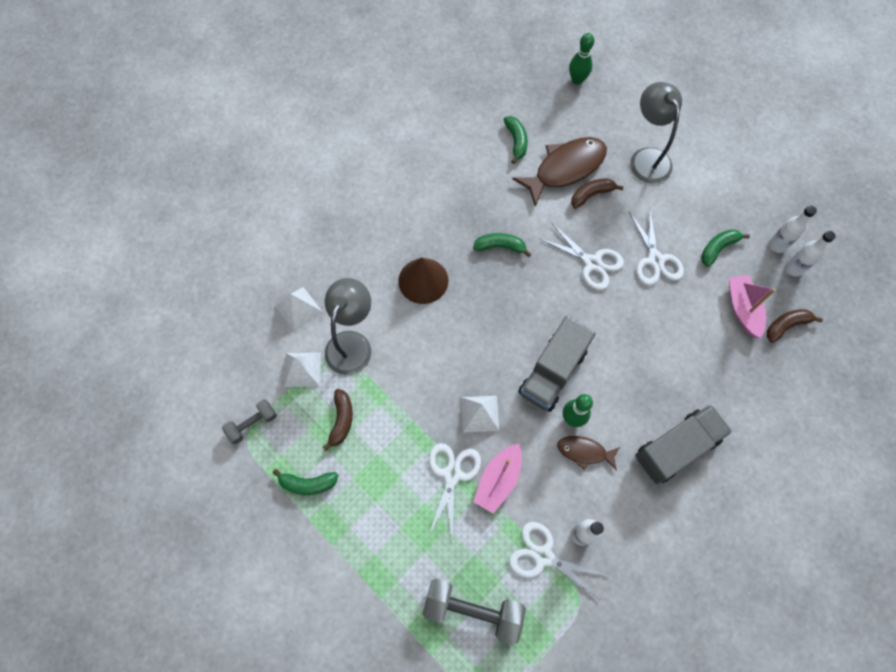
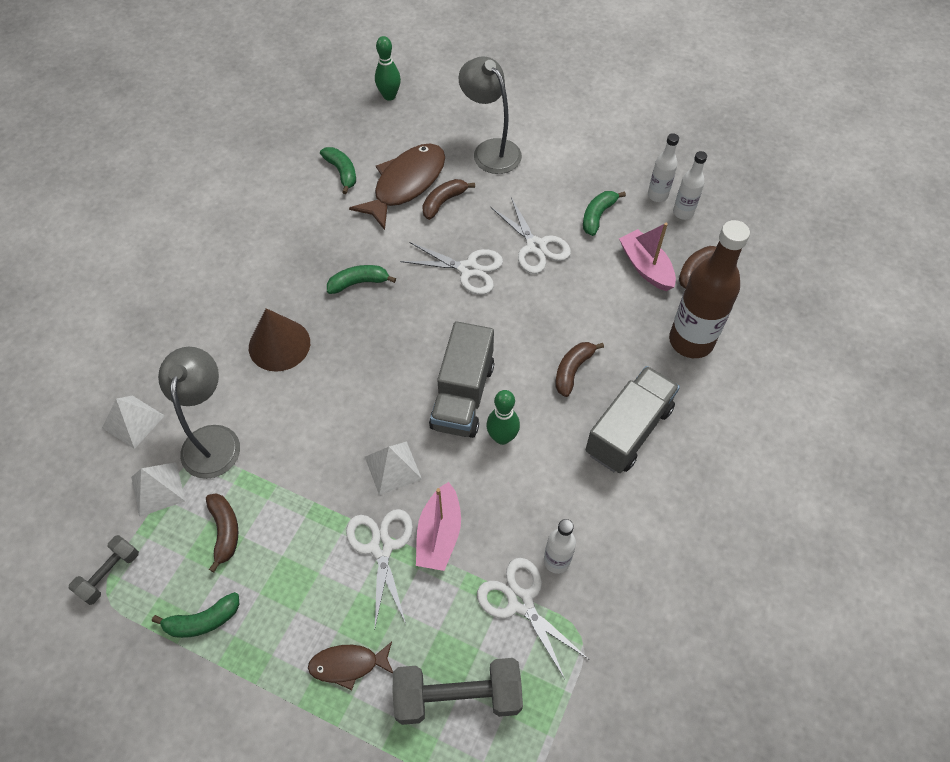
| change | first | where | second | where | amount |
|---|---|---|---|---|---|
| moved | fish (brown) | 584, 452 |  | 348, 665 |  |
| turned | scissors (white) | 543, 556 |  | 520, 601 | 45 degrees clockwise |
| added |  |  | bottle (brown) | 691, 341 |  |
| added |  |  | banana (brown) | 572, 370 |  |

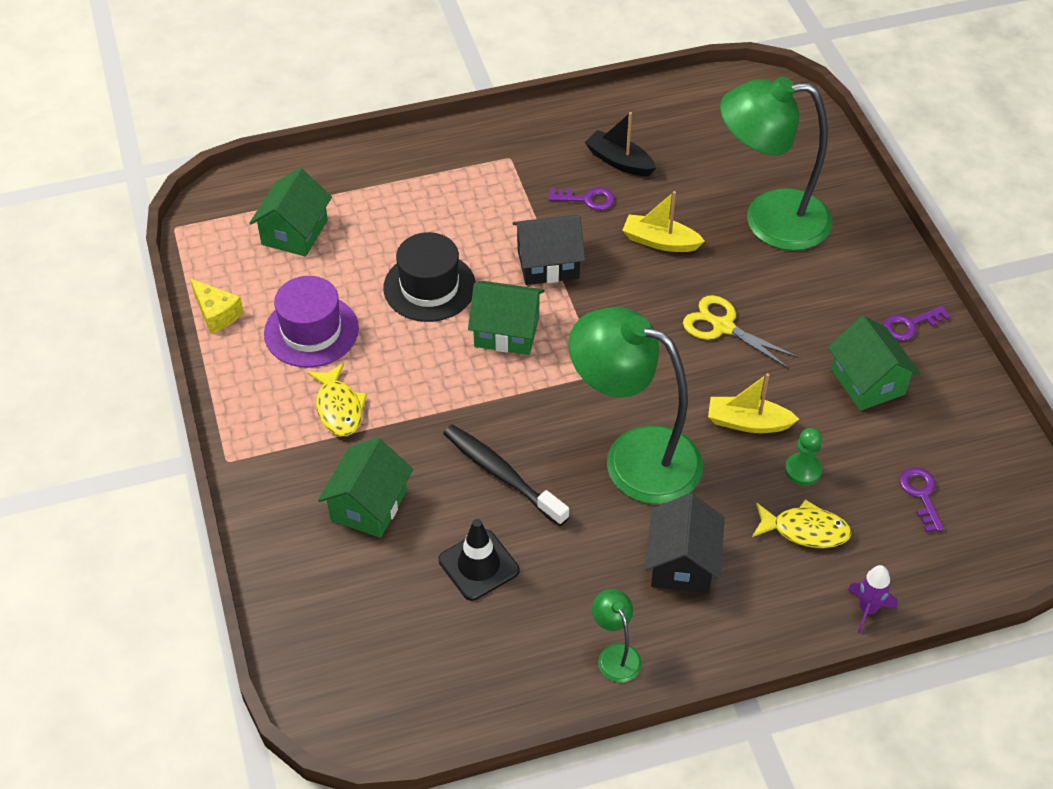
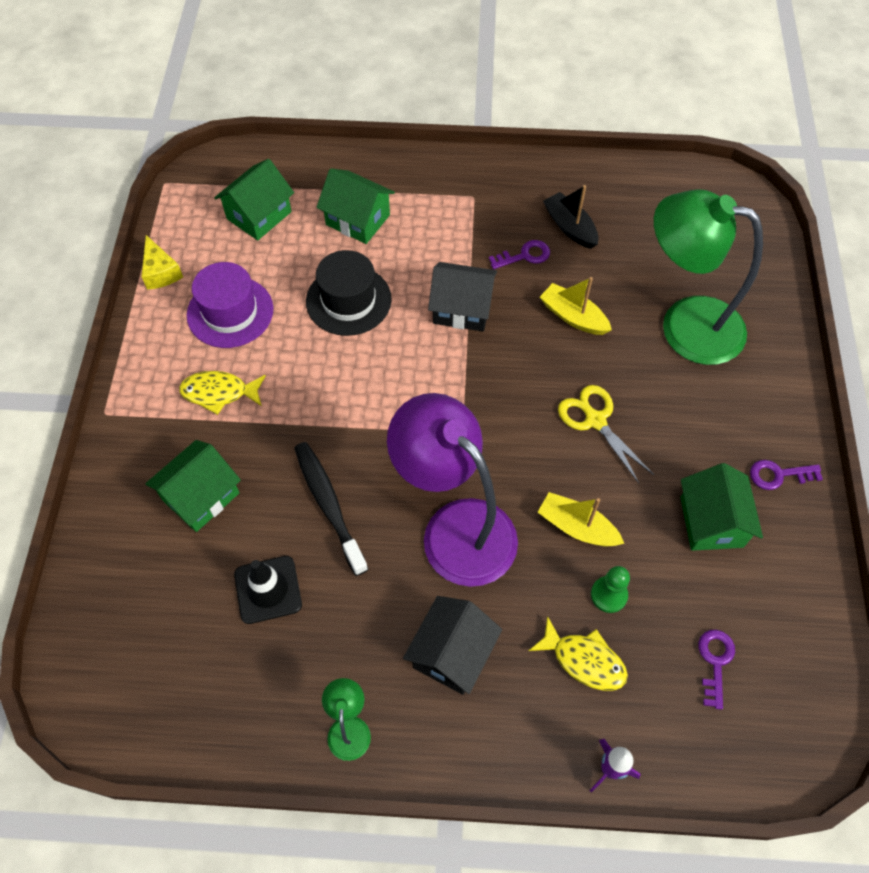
| change | first | where | second | where | amount |
|---|---|---|---|---|---|
| turned | key (purple) | 587, 199 |  | 524, 256 | 45 degrees counterclockwise |
| moved | house (green) | 506, 331 |  | 358, 220 |  |
| recoloured | lamp (green) | 634, 457 | lamp (purple) | 455, 527 |  |
| turned | fish (yellow) | 339, 408 |  | 219, 393 | 90 degrees clockwise |

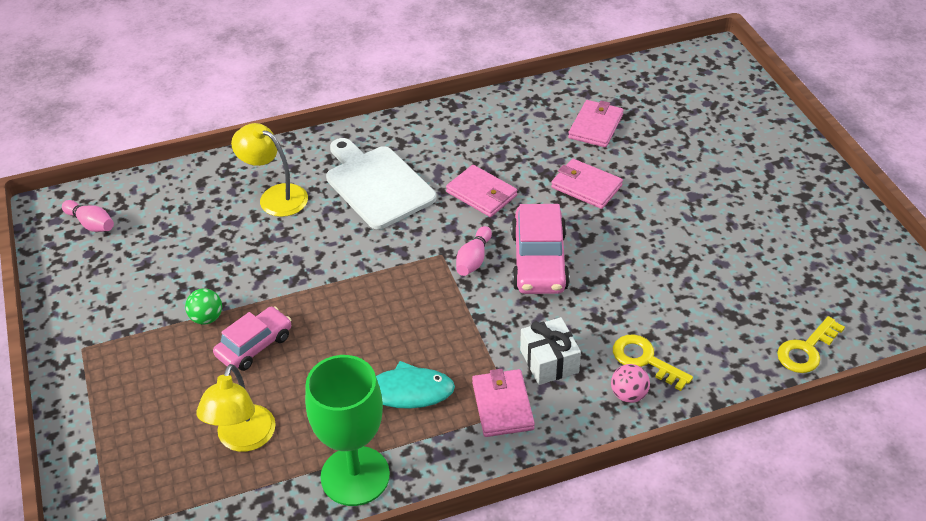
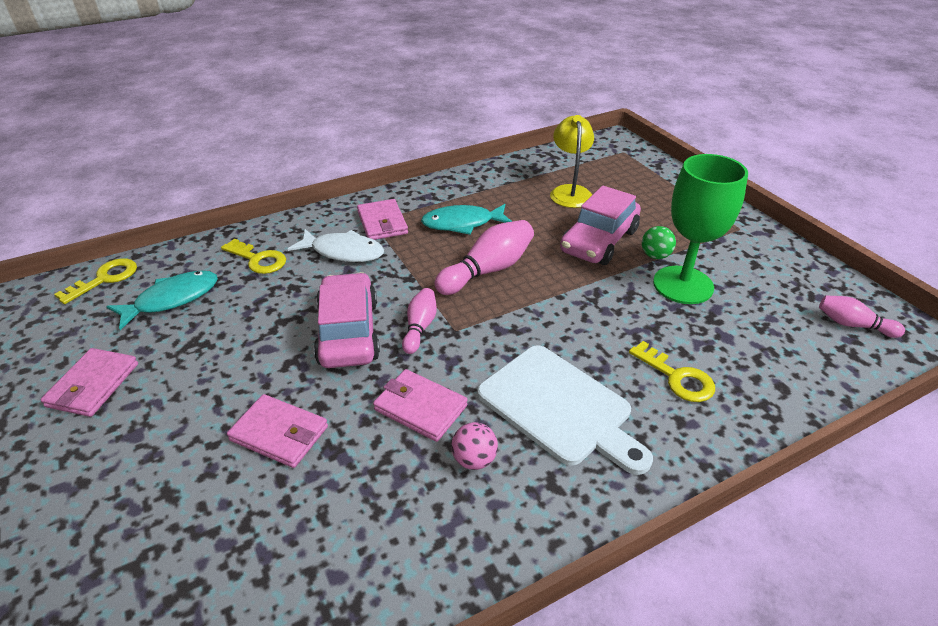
| change | first | where | second | where | amount |
|---|---|---|---|---|---|
| moved | wallet (pink) | 595, 126 |  | 93, 385 |  |
| replaced | lamp (yellow) | 275, 196 | key (yellow) | 677, 377 |  |
| resized | car (pink) | 254, 346 |  | 599, 241 | x1.51 |
| replaced | gift (white) | 549, 361 | fish (white) | 343, 252 |  |
| moved | goblet (green) | 355, 476 |  | 683, 285 |  |
| moved | ball (pink) | 628, 395 |  | 474, 460 |  |
| added |  |  | bowling pin (pink) | 488, 270 |  |
| added |  |  | fish (turquoise) | 172, 299 |  |

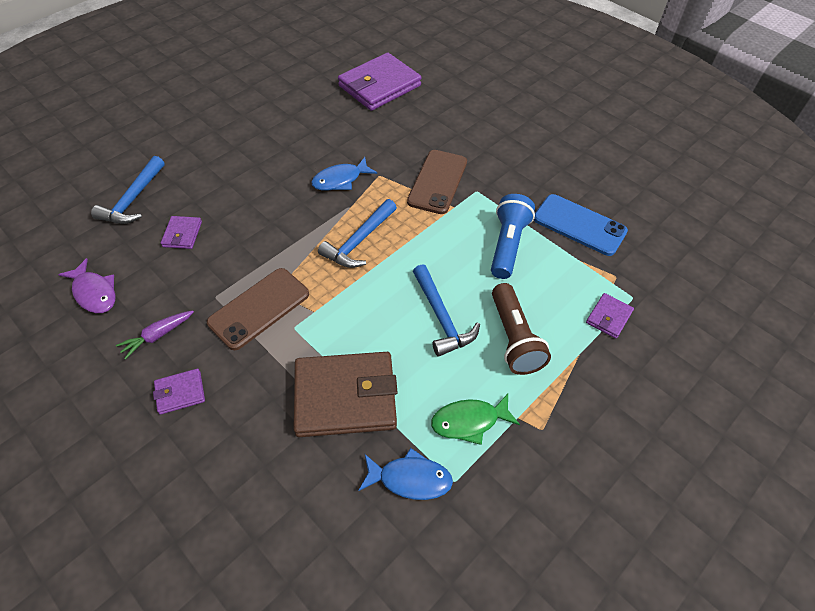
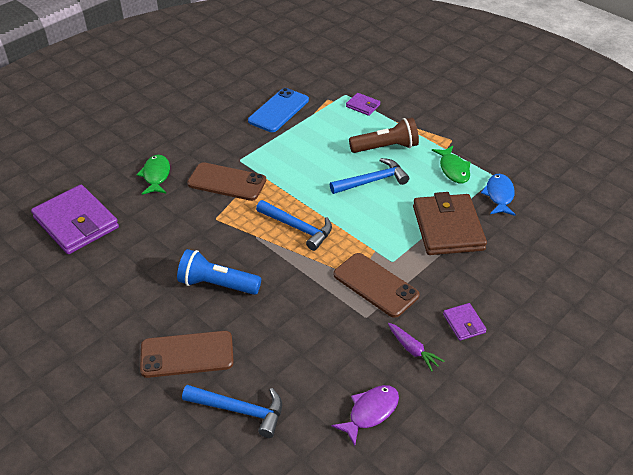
| change | first | where | second | where | amount |
|---|---|---|---|---|---|
| removed | fish (blue) | 340, 180 |  |  |  |
| moved | flashlight (blue) | 507, 245 |  | 217, 284 |  |
| removed | wallet (purple) | 182, 234 |  |  |  |
| added |  |  | fish (green) | 156, 175 |  |
| added |  |  | phone (brown) | 187, 354 |  |

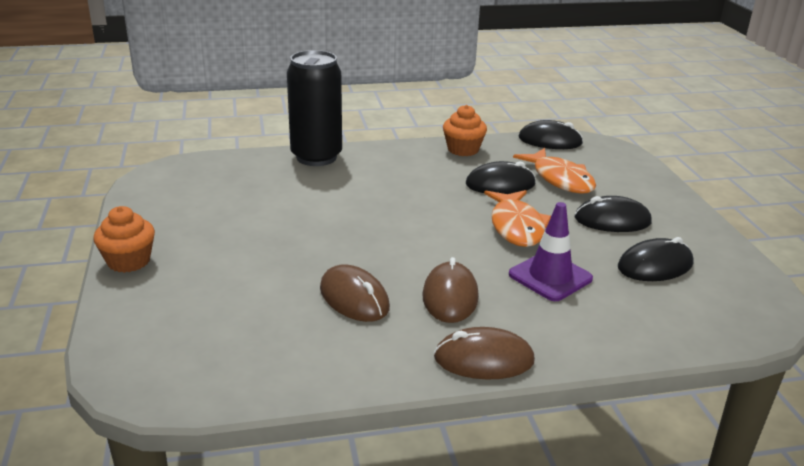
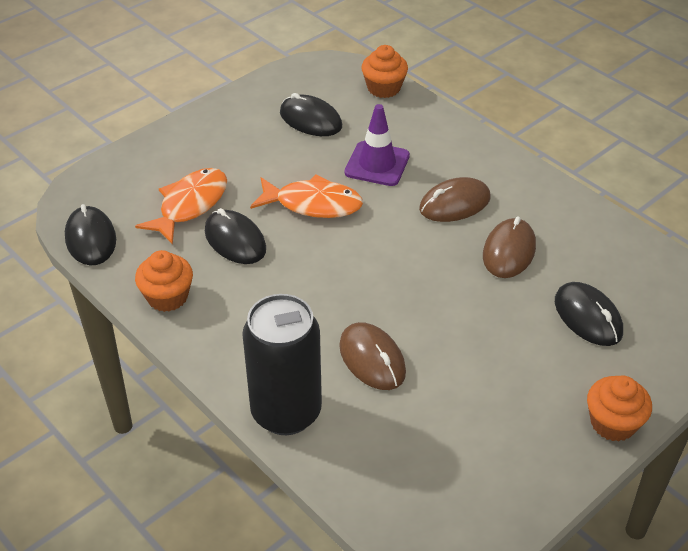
| change | first | where | second | where | amount |
|---|---|---|---|---|---|
| turned | fish (orange) | 516, 226 |  | 313, 204 | 45 degrees clockwise |
| moved | mouse (black) | 612, 220 |  | 588, 317 |  |
| moved | mouse (brown) | 483, 359 |  | 372, 359 |  |
| added |  |  | cupcake (orange) | 384, 88 |  |

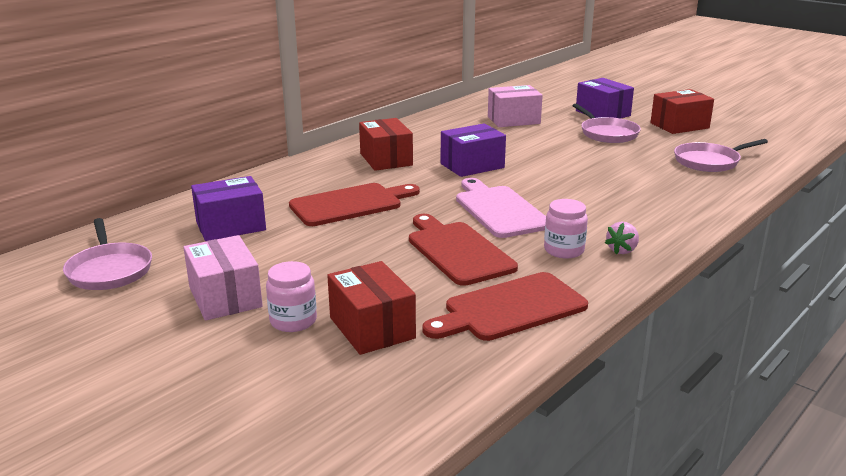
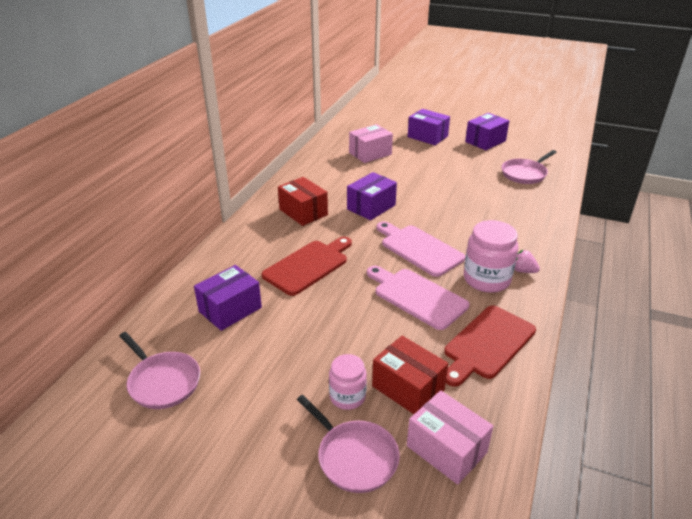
| change | first | where | second | where | amount |
|---|---|---|---|---|---|
| recoloured | box (red) | 679, 125 | box (purple) | 485, 141 |  |
| moved | pan (pink) | 607, 133 |  | 354, 457 |  |
| resized | jar (pink) | 564, 250 |  | 486, 279 | x1.62 |
| recoloured | cutting board (red) | 457, 251 | cutting board (pink) | 417, 296 |  |
| turned | strawberry (pink) | 622, 250 |  | 523, 271 | 105 degrees clockwise |
| moved | box (pink) | 225, 297 |  | 446, 449 |  |

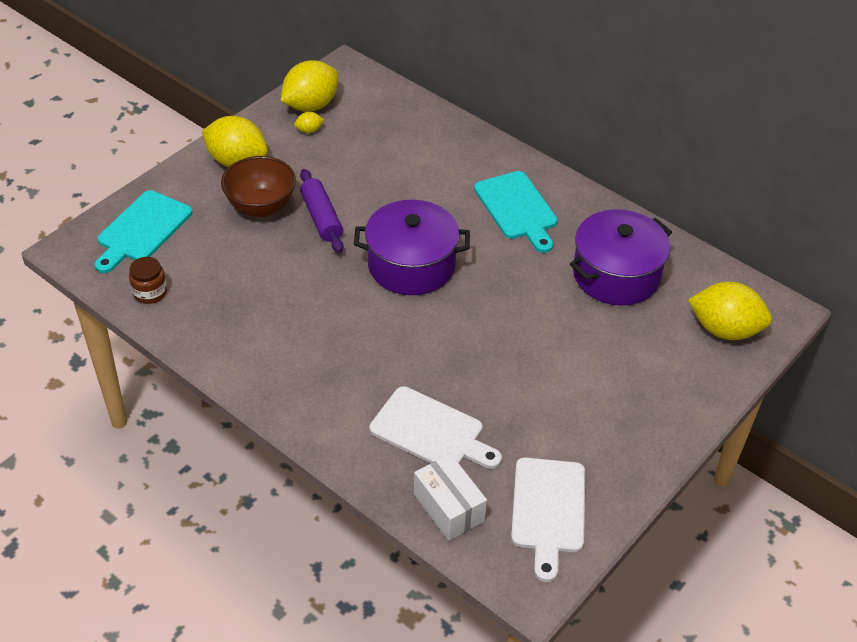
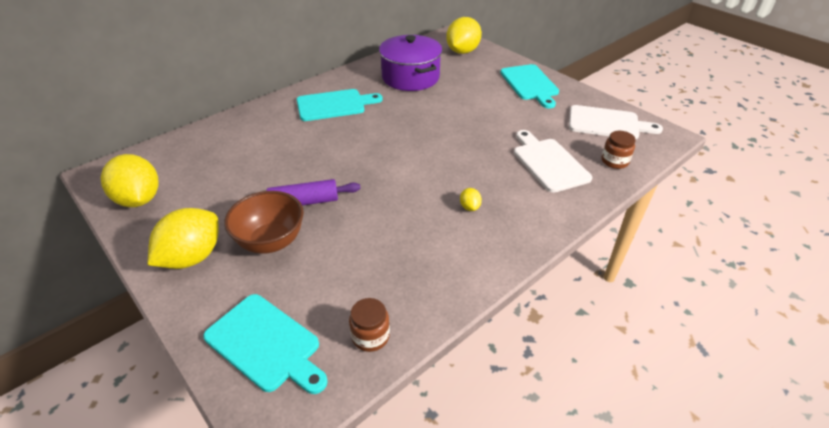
| change | first | where | second | where | amount |
|---|---|---|---|---|---|
| moved | lemon (yellow) | 309, 130 |  | 469, 207 |  |
| removed | pot (purple) | 411, 265 |  |  |  |
| turned | cutting board (white) | 431, 431 |  | 548, 162 | 60 degrees counterclockwise |
| replaced | box (white) | 448, 507 | jar (brown) | 614, 161 |  |
| added |  |  | cutting board (turquoise) | 530, 84 |  |

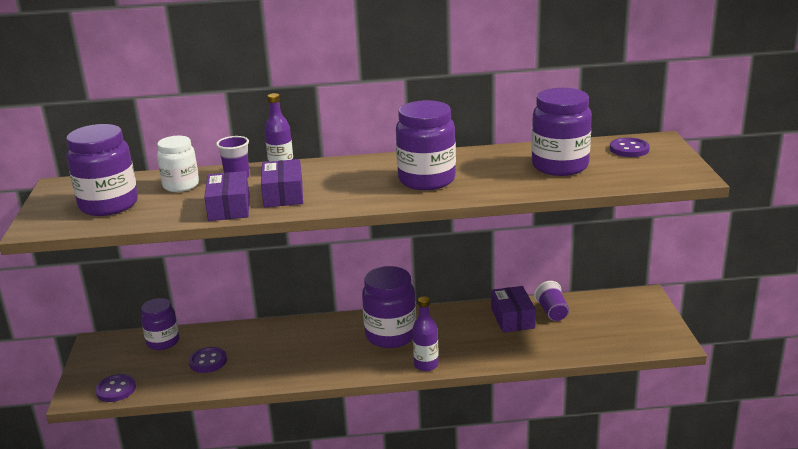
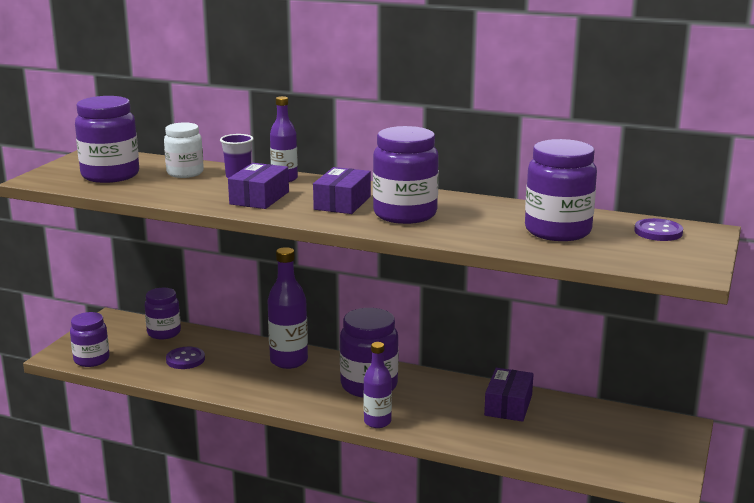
| change | first | where | second | where | amount |
|---|---|---|---|---|---|
| moved | box (purple) | 229, 207 |  | 342, 203 |  |
| removed | cup (purple) | 552, 312 |  |  |  |
| replaced | button (purple) | 116, 389 | jar (purple) | 91, 360 |  |
| added |  |  | bottle (purple) | 289, 361 |  |

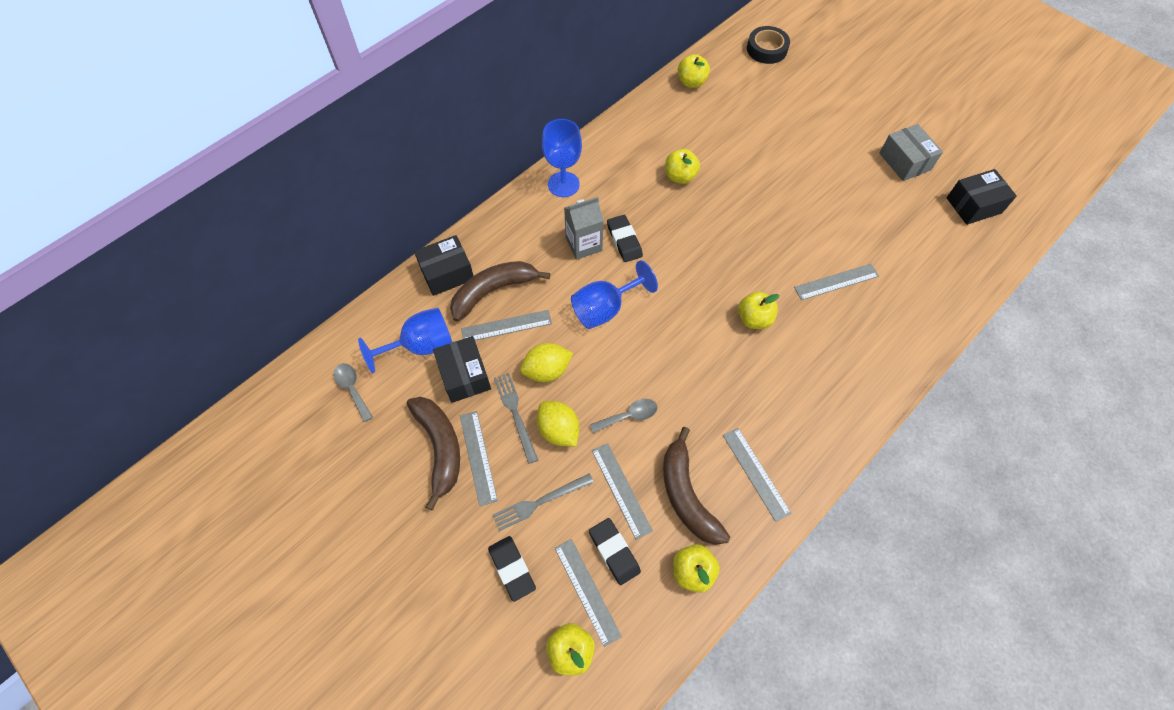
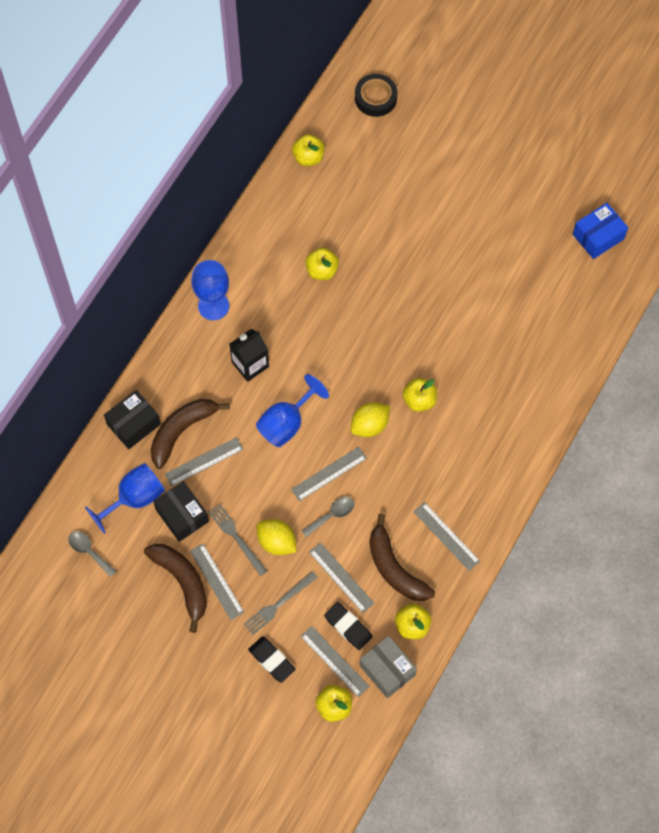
| change | first | where | second | where | amount |
|---|---|---|---|---|---|
| moved | box (grey) | 904, 161 |  | 387, 670 |  |
| recoloured | box (black) | 973, 205 | box (blue) | 598, 236 |  |
| recoloured | carton (grey) | 583, 244 | carton (black) | 250, 364 |  |
| removed | eraser (black) | 624, 240 |  |  |  |
| moved | ruler (grey) | 836, 282 |  | 329, 474 |  |
| moved | lemon (yellow) | 547, 370 |  | 370, 425 |  |

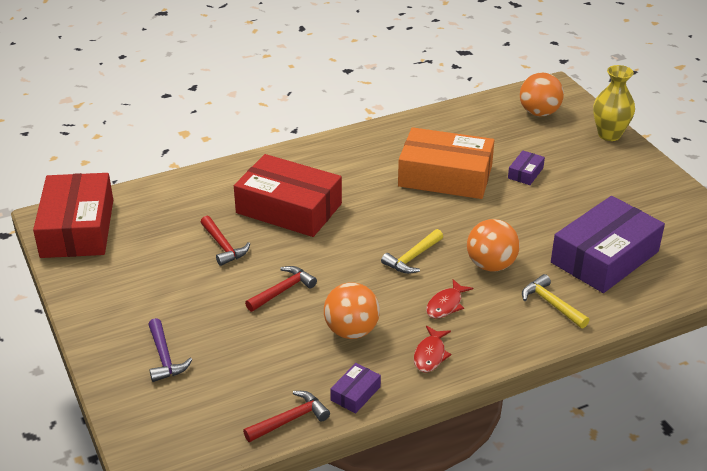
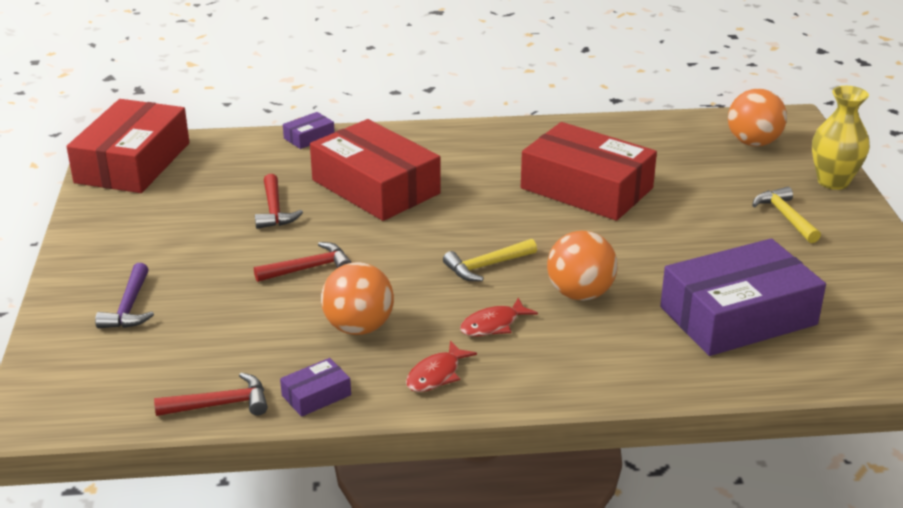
| change | first | where | second | where | amount |
|---|---|---|---|---|---|
| recoloured | box (orange) | 445, 176 | box (red) | 586, 188 |  |
| moved | box (purple) | 525, 173 |  | 309, 137 |  |
| moved | hammer (yellow) | 551, 304 |  | 785, 217 |  |

